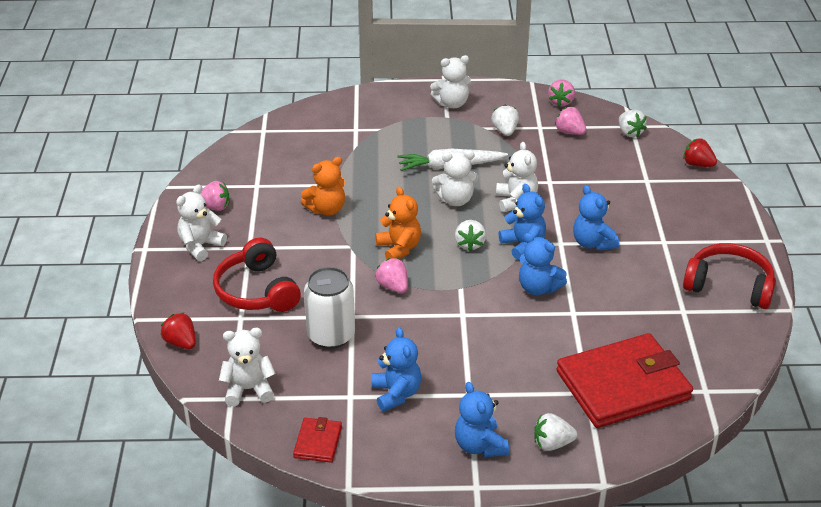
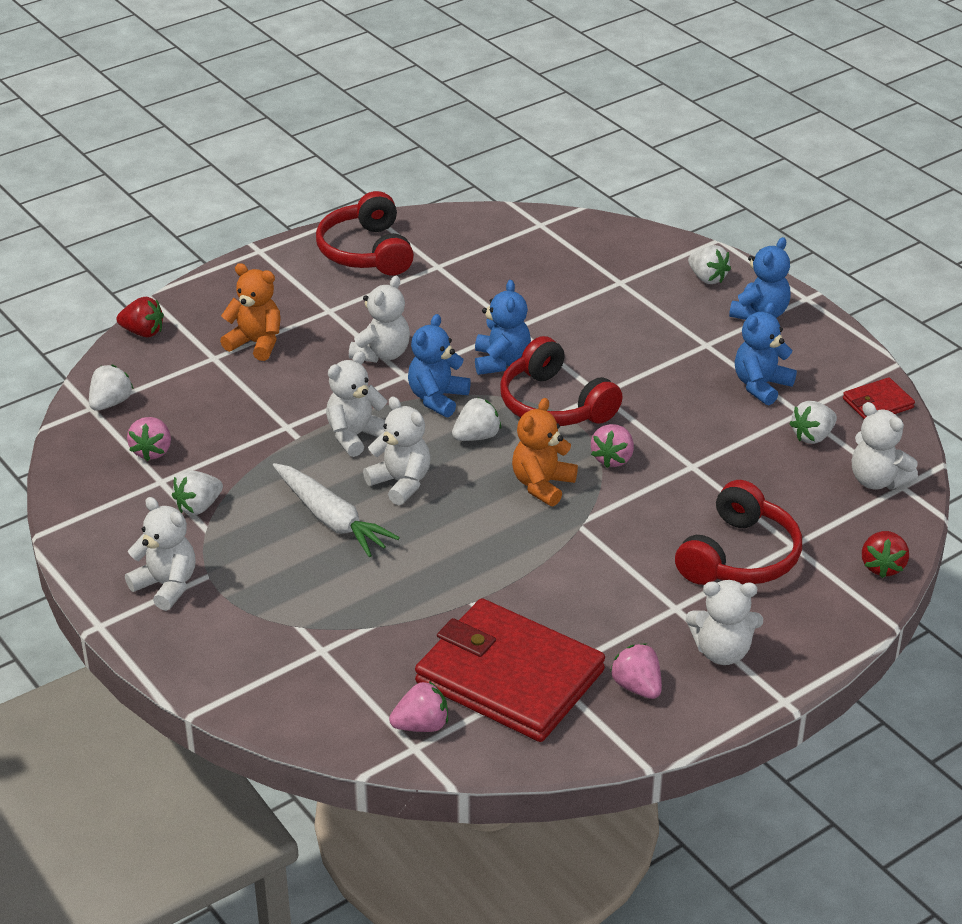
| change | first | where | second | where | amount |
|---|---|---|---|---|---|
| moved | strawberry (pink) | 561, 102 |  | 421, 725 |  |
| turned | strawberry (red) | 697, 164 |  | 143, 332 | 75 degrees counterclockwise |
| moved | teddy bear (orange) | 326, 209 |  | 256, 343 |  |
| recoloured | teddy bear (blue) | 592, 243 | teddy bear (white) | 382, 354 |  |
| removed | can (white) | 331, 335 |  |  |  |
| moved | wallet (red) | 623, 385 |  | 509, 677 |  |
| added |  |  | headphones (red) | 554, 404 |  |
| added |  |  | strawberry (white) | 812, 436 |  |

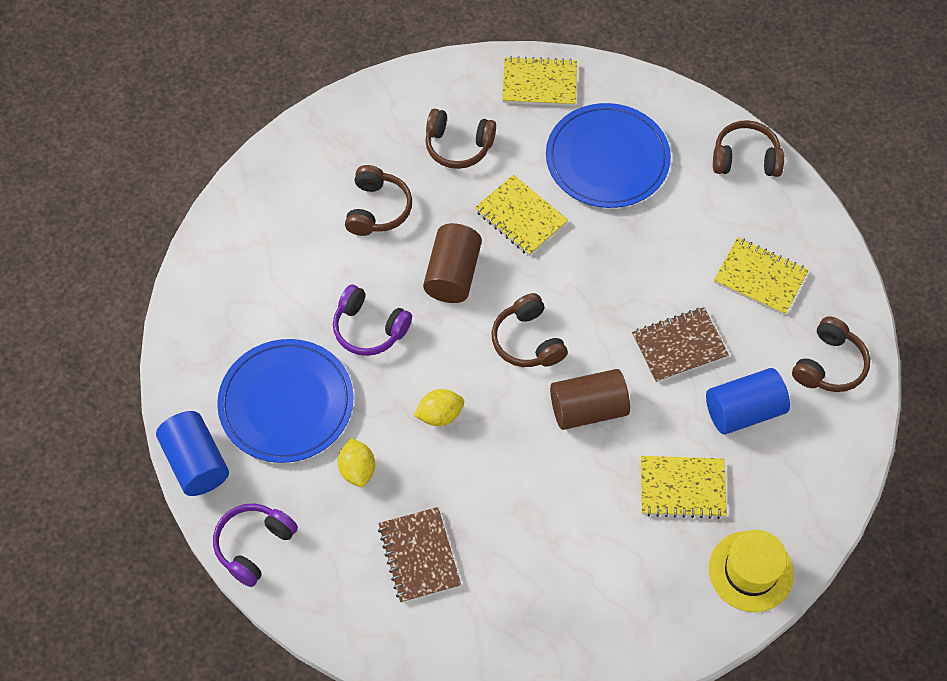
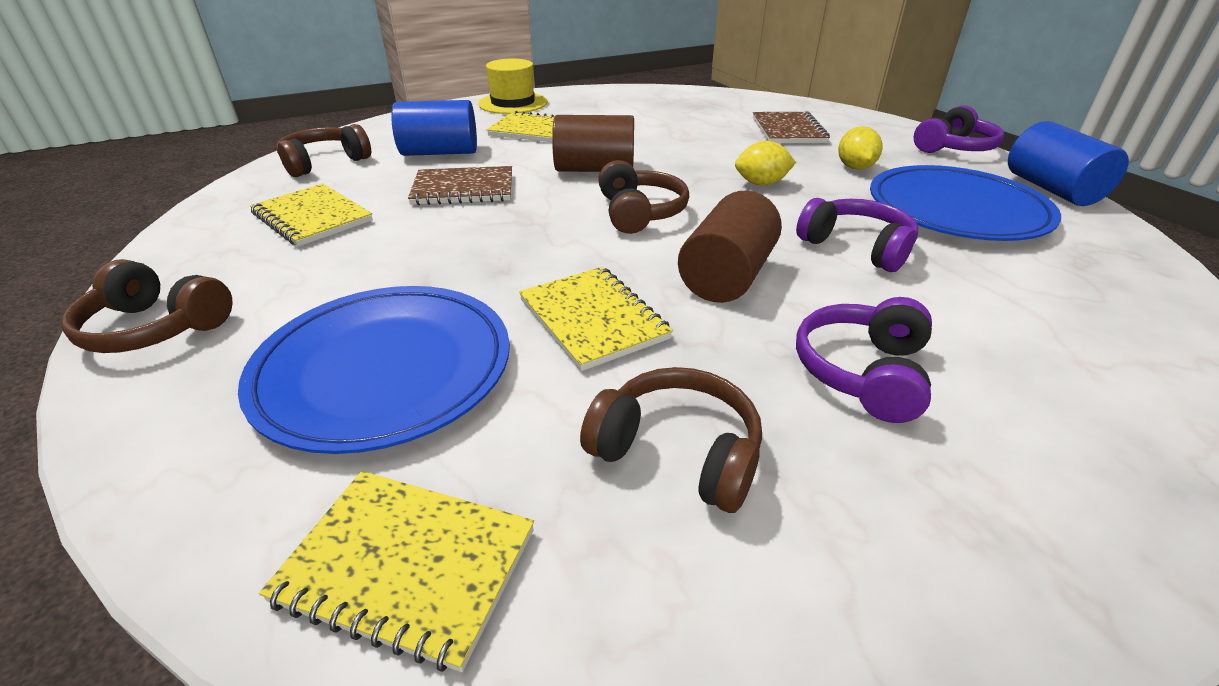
| change | first | where | second | where | amount |
|---|---|---|---|---|---|
| recoloured | headphones (brown) | 377, 209 | headphones (purple) | 863, 372 |  |

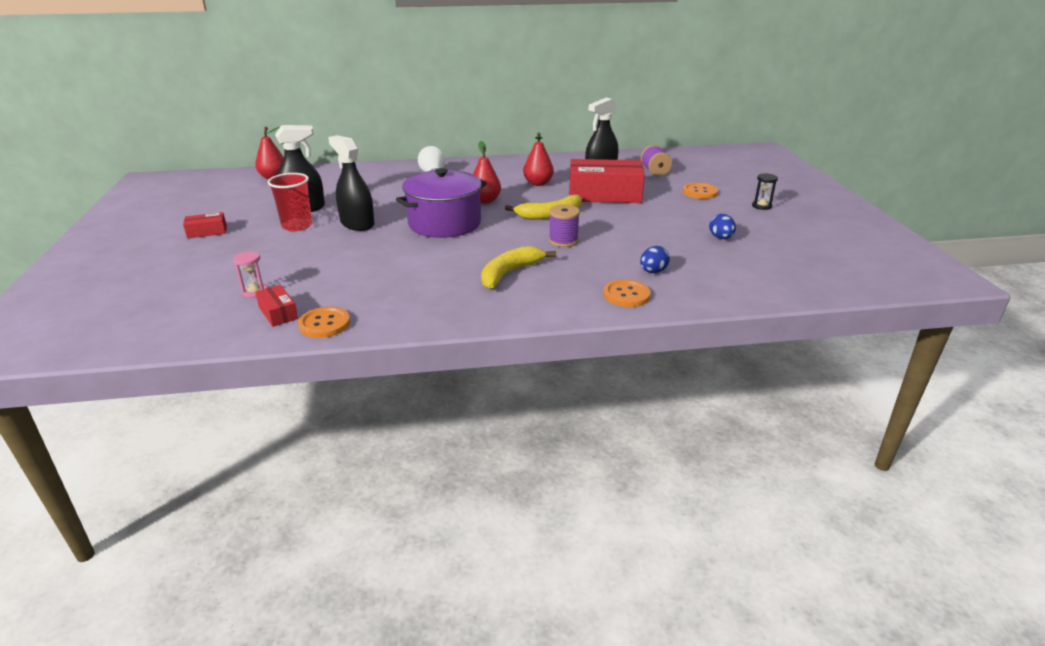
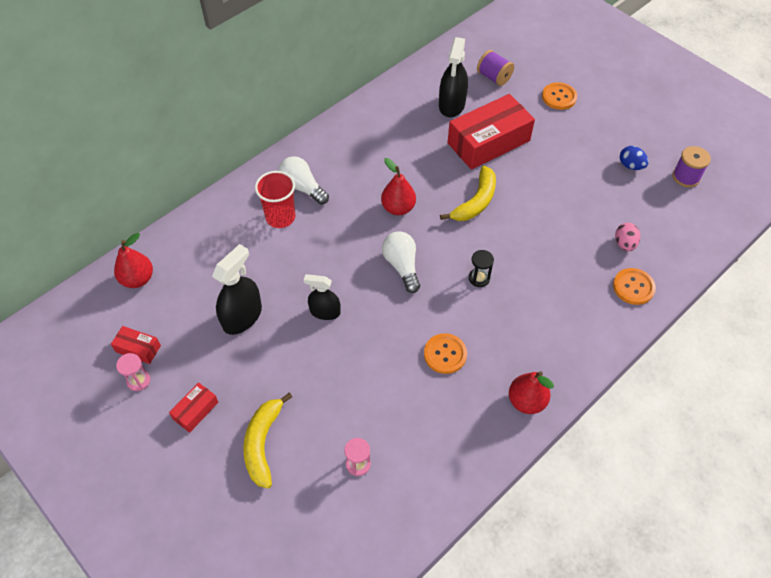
| change | first | where | second | where | amount |
|---|---|---|---|---|---|
| moved | pear (red) | 538, 183 |  | 526, 401 |  |
| resized | spray bottle (black) | 357, 223 |  | 325, 312 | x0.65 |
| replaced | pot (purple) | 444, 223 | light bulb (white) | 402, 266 |  |
| moved | cup (red) | 297, 226 |  | 280, 217 |  |
| moved | hourglass (black) | 761, 206 |  | 479, 278 |  |
| moved | spool (purple) | 563, 241 |  | 686, 177 |  |
| moved | banana (yellow) | 510, 273 |  | 263, 443 |  |
| recoloured | egg (blue) | 653, 271 | egg (pink) | 624, 244 |  |
| moved | box (red) | 278, 313 |  | 138, 348 |  |
| moved | button (orange) | 324, 324 |  | 445, 354 |  |
| added |  |  | hourglass (pink) | 138, 380 |  |

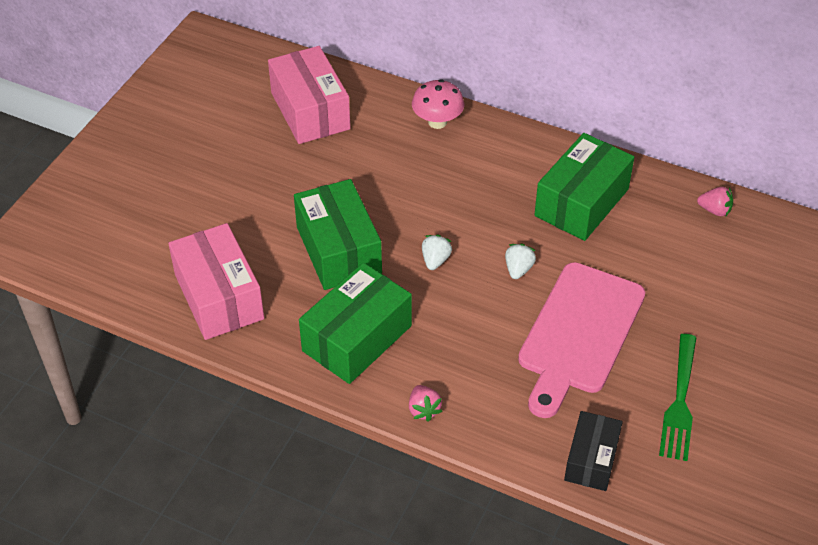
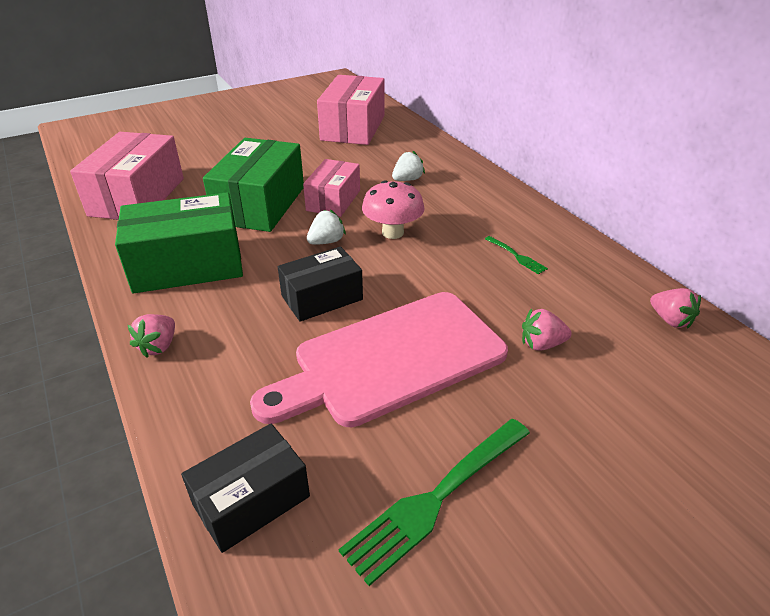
| change | first | where | second | where | amount |
|---|---|---|---|---|---|
| moved | mushroom (pink) | 437, 122 |  | 392, 232 |  |
| replaced | box (green) | 582, 202 | fork (green) | 516, 256 |  |
| moved | strawberry (white) | 518, 269 |  | 407, 179 |  |
| added |  |  | box (pink) | 333, 200 |  |
| added |  |  | box (black) | 322, 298 |  |
| added |  |  | strawberry (pink) | 541, 344 |  |

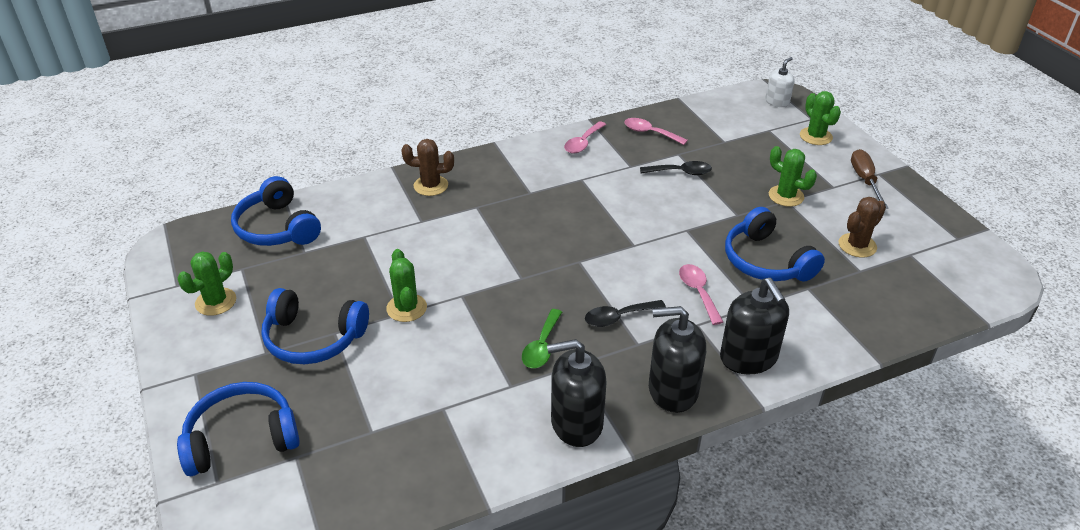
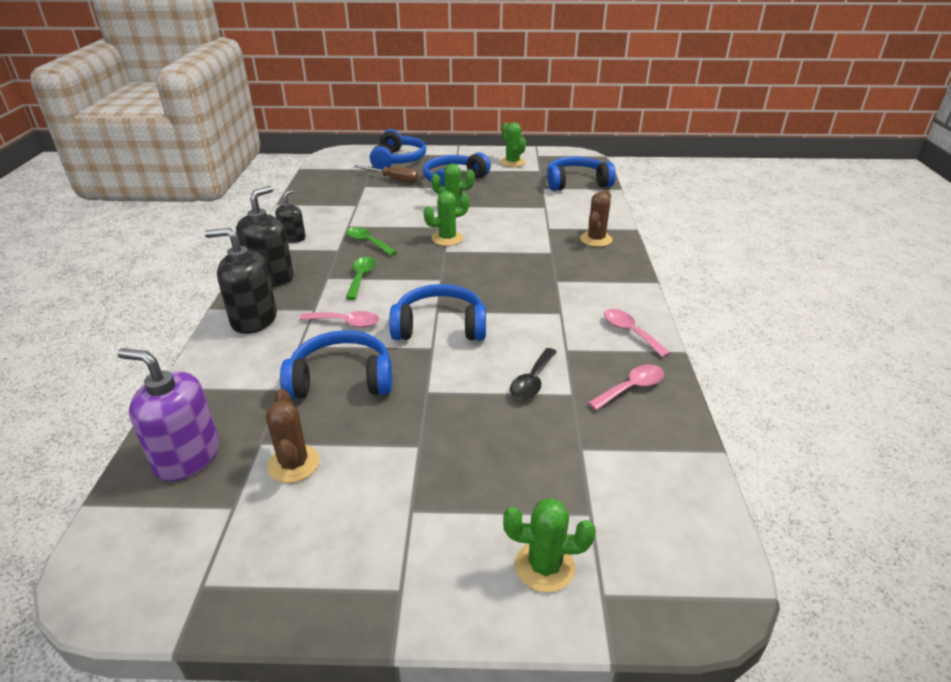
| change | first | where | second | where | amount |
|---|---|---|---|---|---|
| removed | soap dispenser (white) | 777, 102 |  |  |  |
| moved | cactus (green) | 786, 196 |  | 447, 238 |  |
| moved | screwdriver (brown) | 865, 180 |  | 393, 179 |  |
| recoloured | spoon (black) | 618, 317 | spoon (green) | 361, 277 |  |
| resized | soap dispenser (black) | 576, 423 |  | 293, 238 | x0.59 |
| added |  |  | headphones (blue) | 440, 327 |  |
| added |  |  | soap dispenser (purple) | 187, 457 |  |

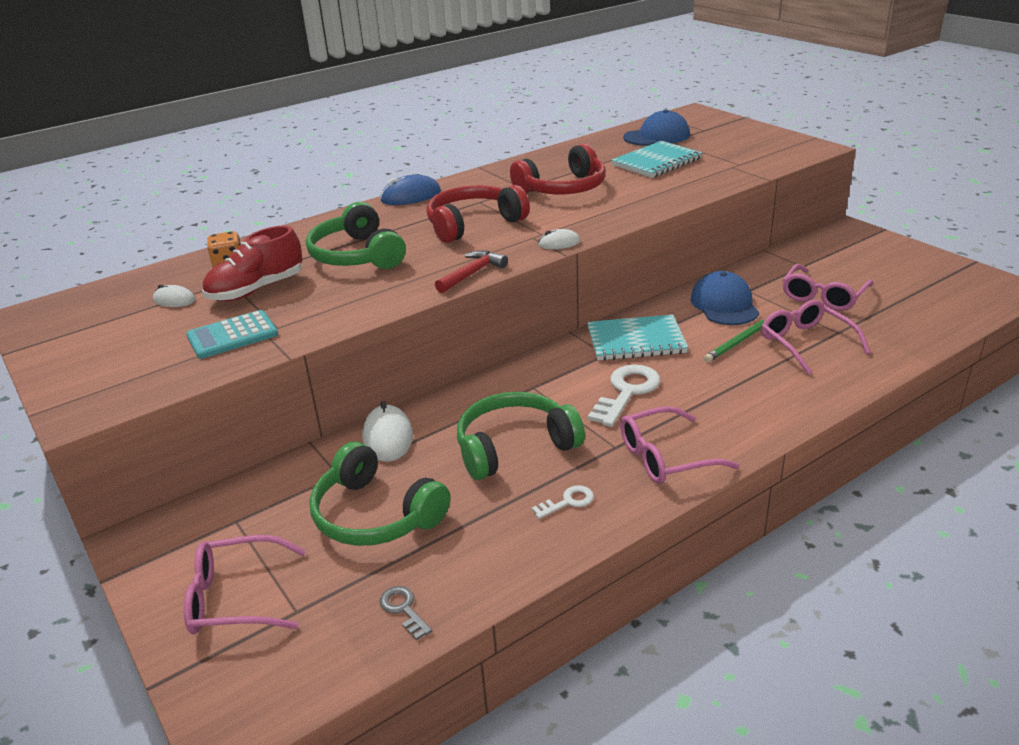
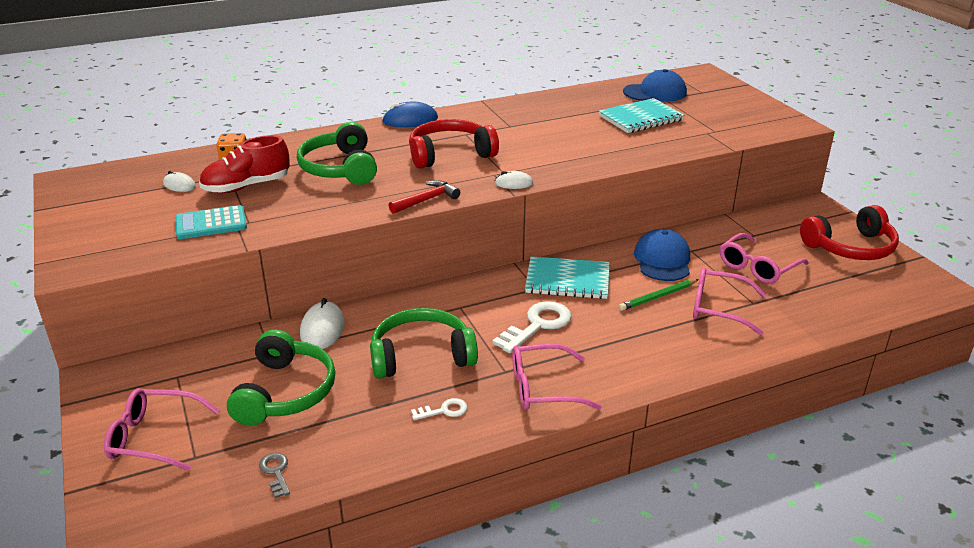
| change | first | where | second | where | amount |
|---|---|---|---|---|---|
| moved | headphones (red) | 563, 188 |  | 851, 247 |  |
| turned | glasses (pink) | 806, 343 |  | 718, 308 | 60 degrees counterclockwise |
| turned | headphones (green) | 375, 515 |  | 285, 392 | 135 degrees counterclockwise |

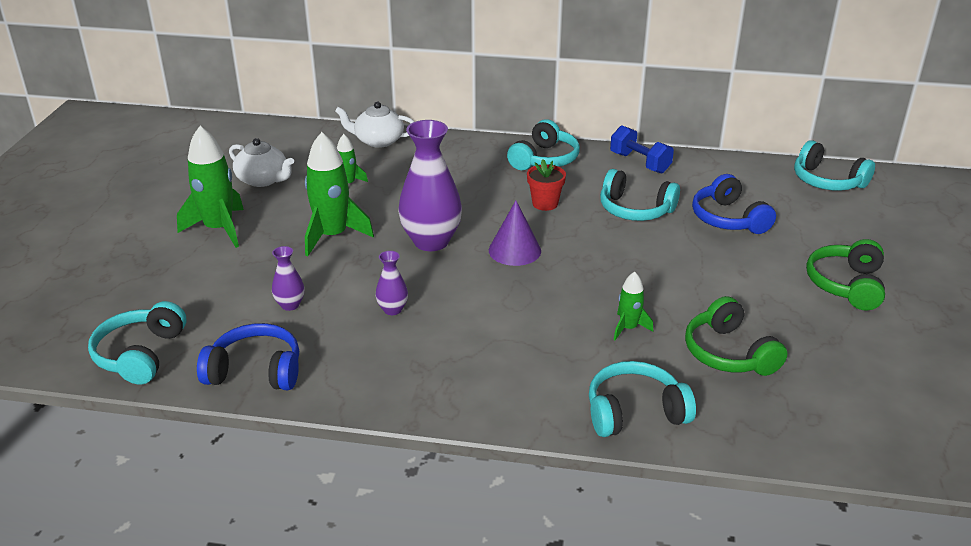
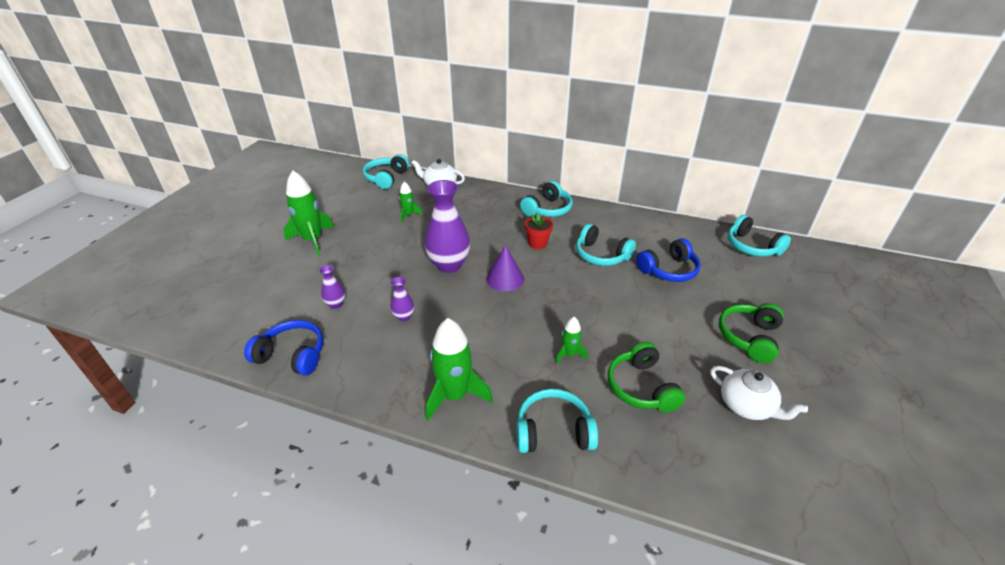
| change | first | where | second | where | amount |
|---|---|---|---|---|---|
| removed | dumbbell (blue) | 640, 163 |  |  |  |
| moved | rocket (green) | 332, 236 |  | 455, 395 |  |
| moved | teapot (white) | 263, 180 |  | 747, 405 |  |
| turned | headphones (blue) | 728, 219 |  | 668, 270 | 105 degrees counterclockwise |
| moved | headphones (turquoise) | 140, 354 |  | 386, 178 |  |

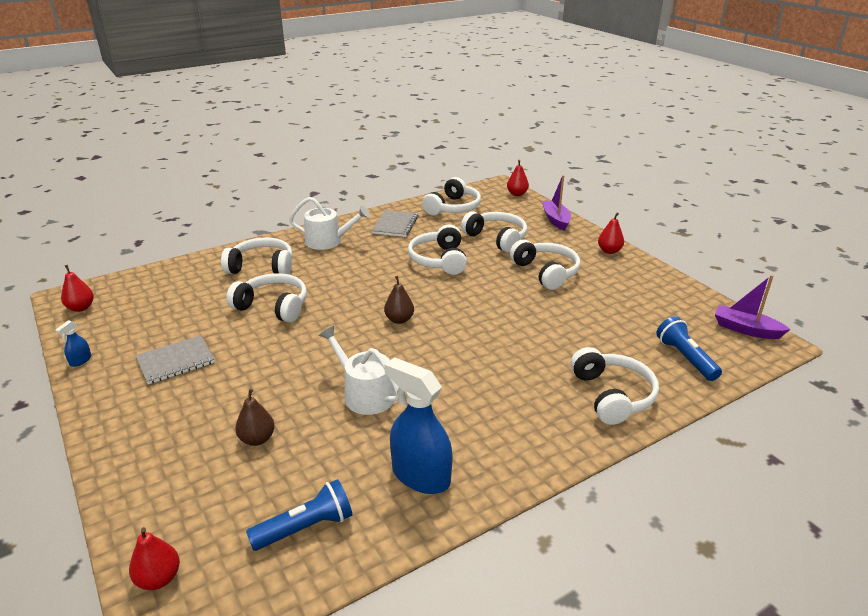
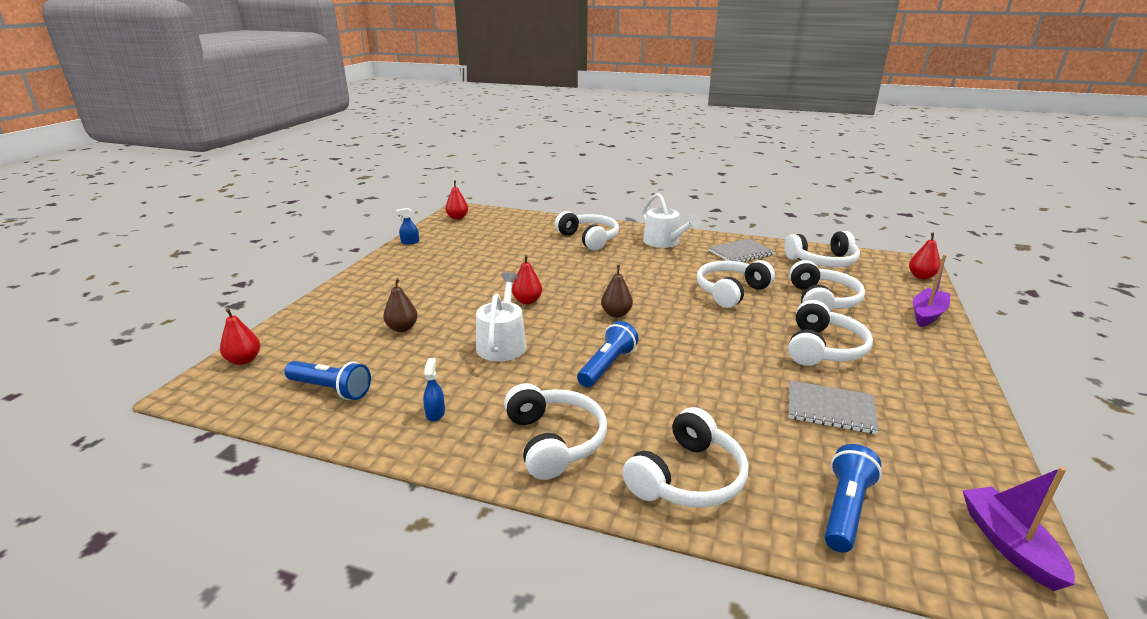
| change | first | where | second | where | amount |
|---|---|---|---|---|---|
| moved | pear (red) | 609, 251 |  | 527, 301 |  |
| moved | headphones (white) | 273, 306 |  | 554, 441 |  |
| moved | notebook (grey) | 176, 361 |  | 830, 409 |  |
| resized | spray bottle (blue) | 420, 475 |  | 435, 413 | x0.43 |
| added |  |  | flashlight (blue) | 607, 366 |  |

